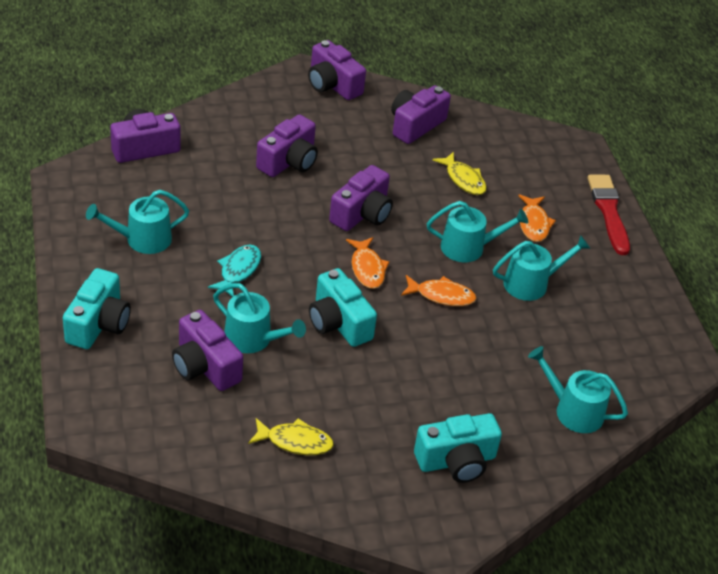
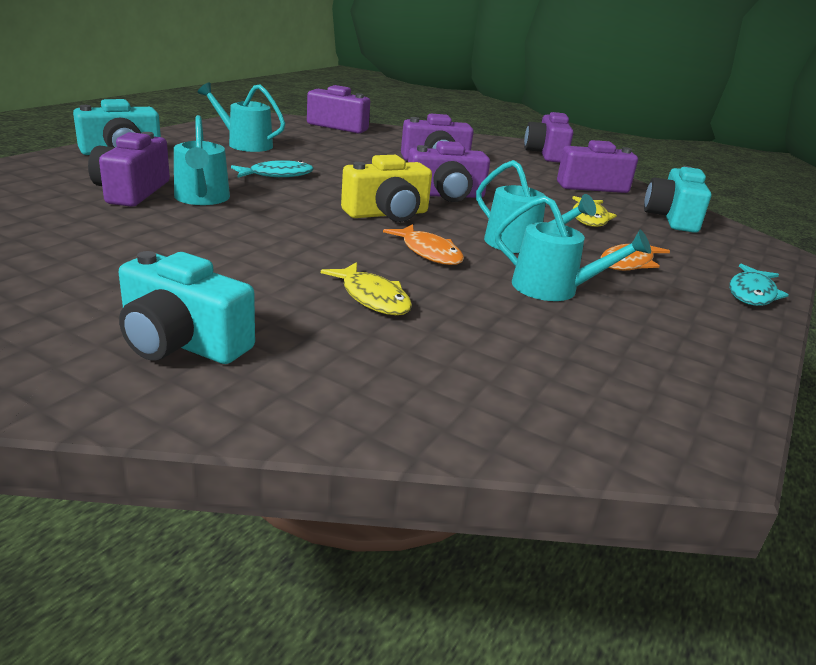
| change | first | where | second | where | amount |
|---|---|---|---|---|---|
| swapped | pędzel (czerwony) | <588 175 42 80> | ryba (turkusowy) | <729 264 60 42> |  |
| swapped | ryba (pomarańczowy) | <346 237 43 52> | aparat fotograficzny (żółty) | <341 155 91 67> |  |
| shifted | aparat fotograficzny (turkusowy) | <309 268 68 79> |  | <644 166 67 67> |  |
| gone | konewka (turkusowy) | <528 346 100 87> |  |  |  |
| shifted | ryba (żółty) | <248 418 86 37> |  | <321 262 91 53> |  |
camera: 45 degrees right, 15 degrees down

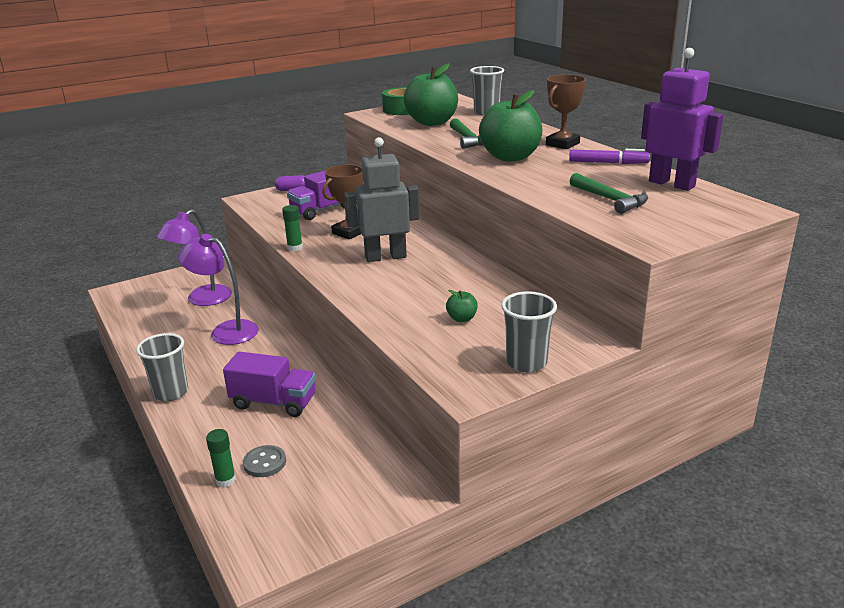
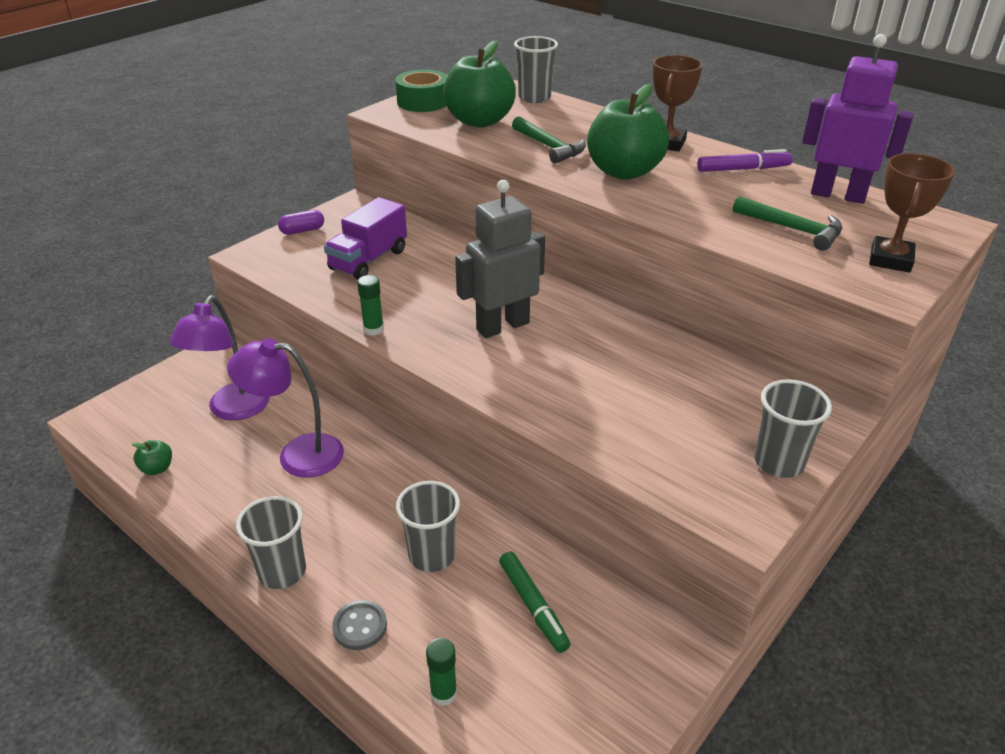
| change | first | where | second | where | amount |
|---|---|---|---|---|---|
| shifted | puchar (brązowy) | <322 165 43 74> |  | <869 153 86 120> |  |
| shifted | jabłko (zielony) | <446 290 32 32> |  | <132 440 40 35> |  |
| swapped | ciężarówka (fioletowy) | <223 352 93 65> | szklanka (szary) | <396 481 64 91> |  |
| shifted | guzik (szary) | <243 445 43 32> |  | <332 600 55 50> |  |
| new |  |  | flamaster (zielony) | <499 551 72 102> |  |
camera: 20 degrees left, 10 degrees up

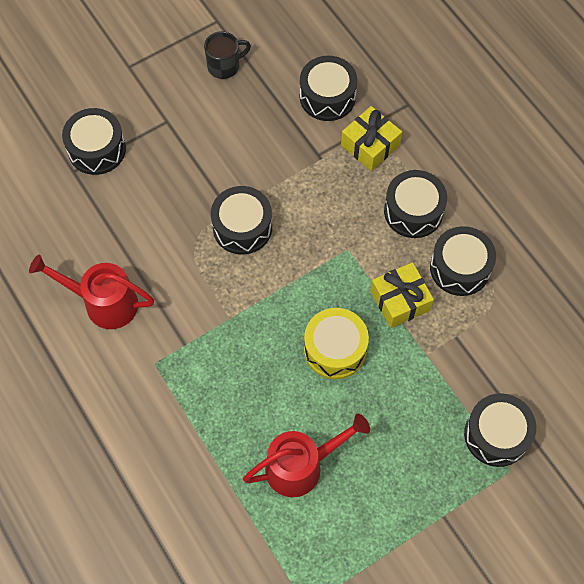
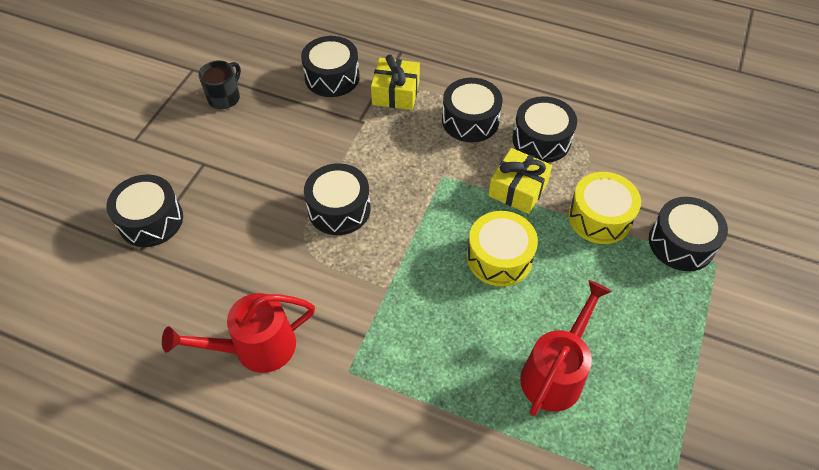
| change | first | where | second | where | amount |
|---|---|---|---|---|---|
| new |  |  | bęben (żółty) | <568 172 73 72> |  |
camera: 35 degrees left, 10 degrees down

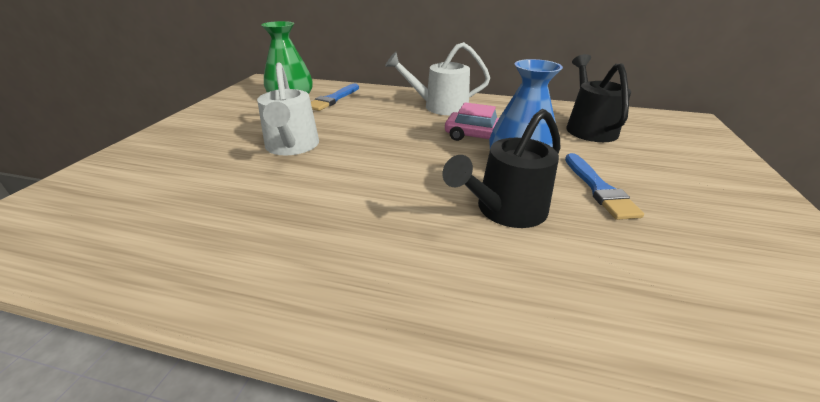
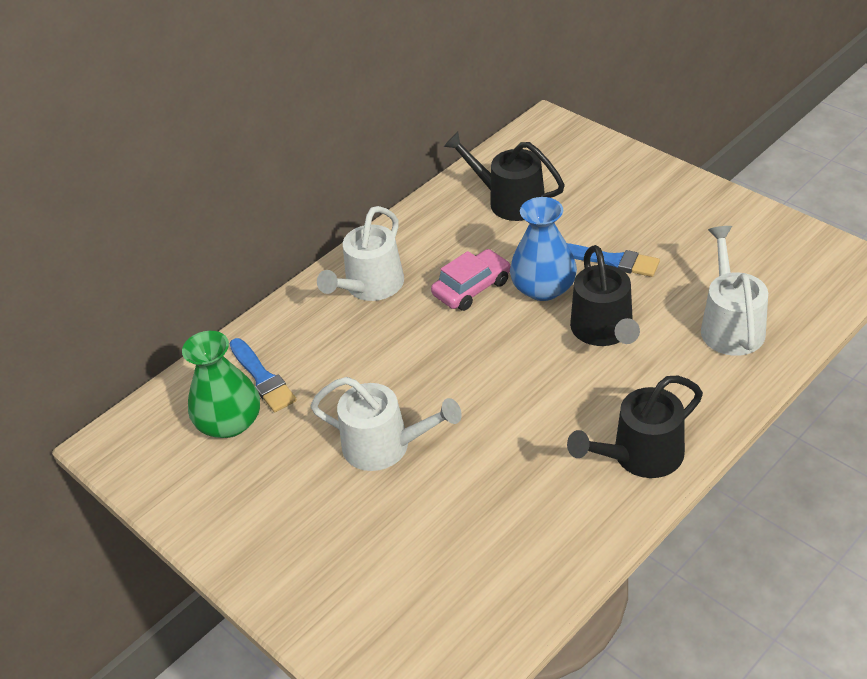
| change | first | where | second | where | amount |
|---|---|---|---|---|---|
| new |  |  | konewka (biały) | <701 226 67 130> |  |
| new |  |  | konewka (czarny) | <567 376 136 102> |  |
camera: 55 degrees left, 10 degrees up

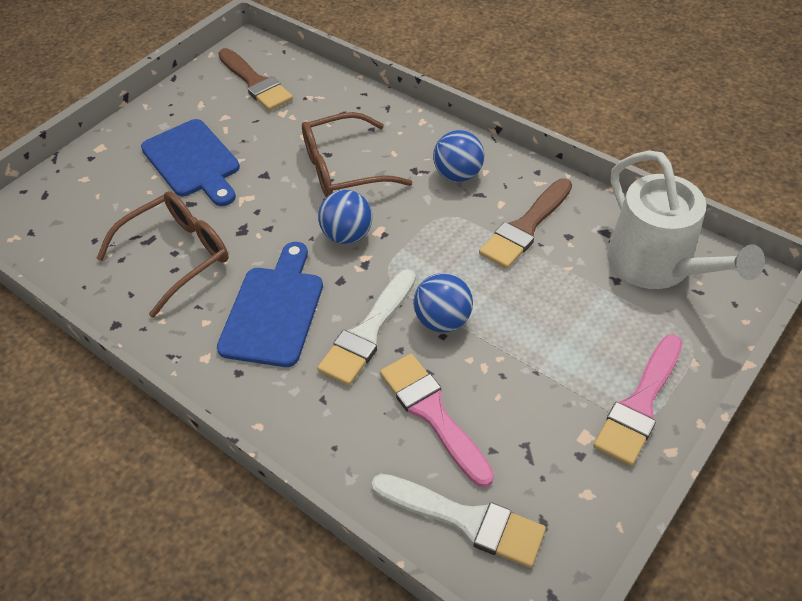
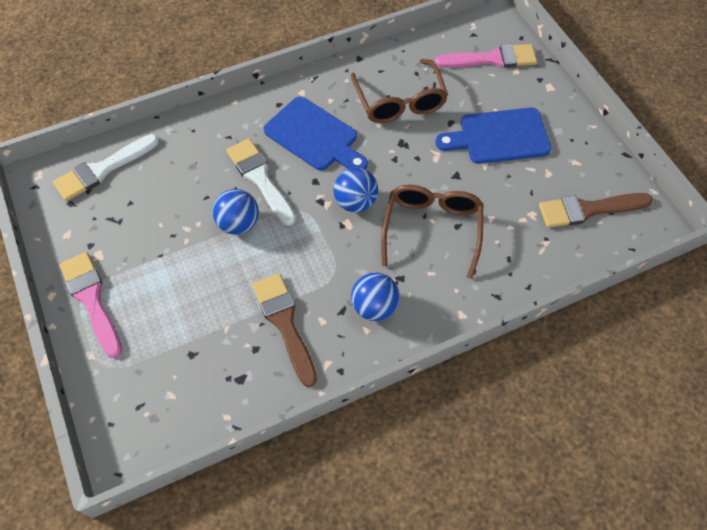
| change | first | where | second | where | amount |
|---|---|---|---|---|---|
| gone | konewka (biały) | <607 150 158 139> |  |  |  |
| shifted | pędzel (różowy) | <380 354 114 133> |  | <435 44 102 24> |  |
camera: 115 degrees right, 10 degrees up

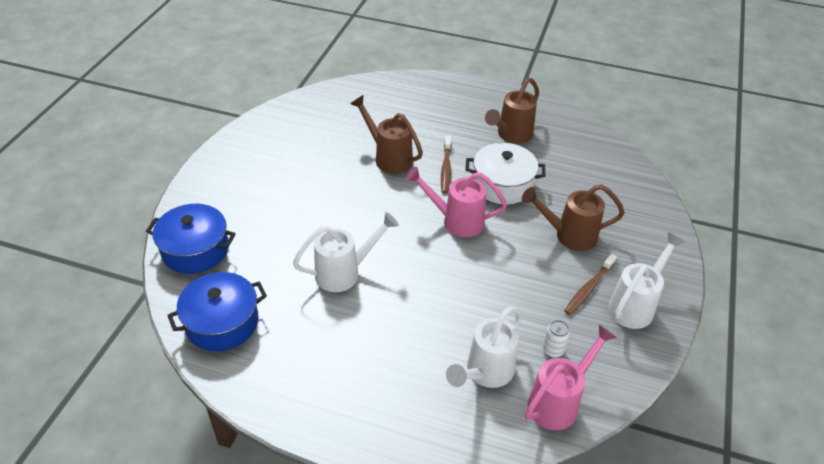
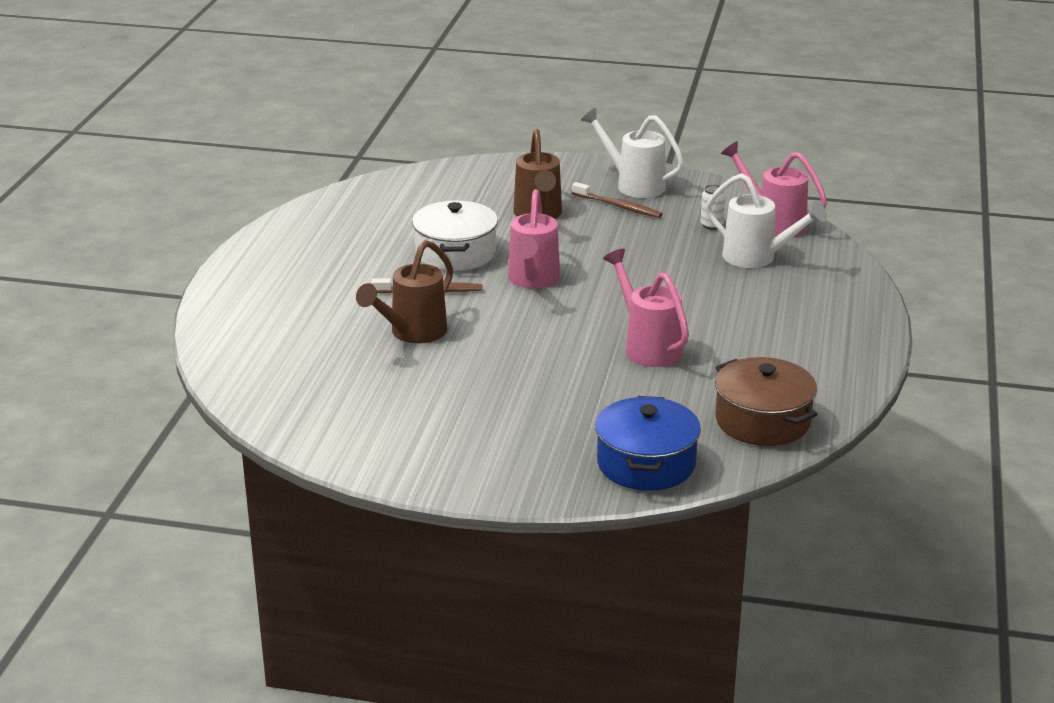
| change | first | where | second | where | amount |
|---|---|---|---|---|---|
| gone | konewka (brązowy) | <485 78 54 66> |  |  |  |
| repainted | konewka (biały) | <293 212 106 80> | konewka (różowy) | <603 249 86 118> |  |
| repainted | garnek (niebieski) | <167 272 100 79> | garnek (brązowy) | <715 357 102 89> |  |
camera: 95 degrees left, 15 degrees down

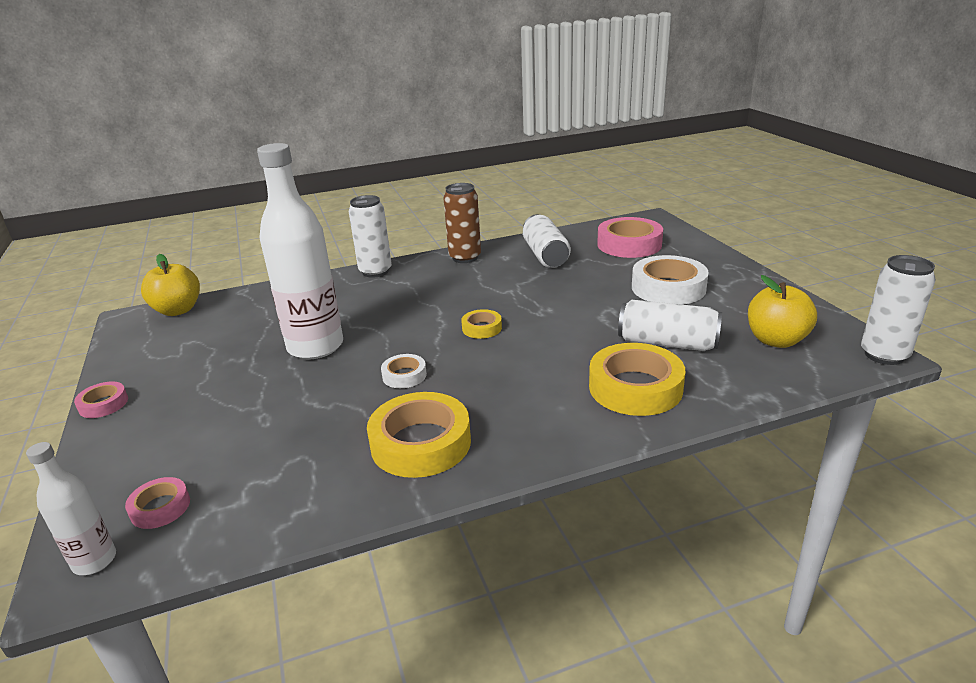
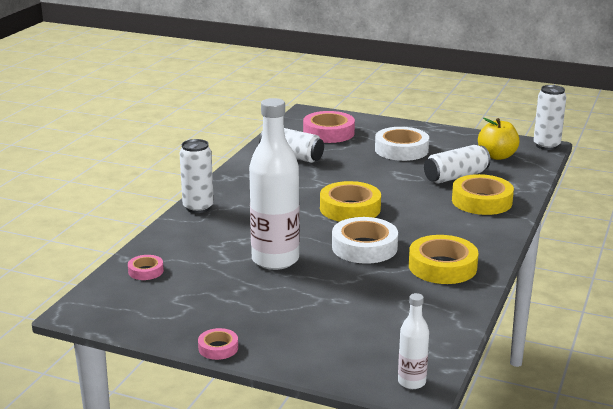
| change | first | where | second | where | amount |
|---|---|---|---|---|---|
| gone | puszka (brązowy) | <443 183 38 80> |  |  |  |
| gone | jabłko (żółty) | <141 254 59 62> |  |  |  |
| scaled | taśma klejąca (żółty) | <461 309 41 30> |  | <320 181 61 41> | x1.96 |
| scaled | taśma klejąca (biały) | <381 354 46 34> |  | <332 217 66 47> | x1.96 |
| shifted | taśma klejąca (różowy) | <125 477 65 52> |  | <128 255 36 25> |  |
camera: 50 degrees left, 5 degrees down

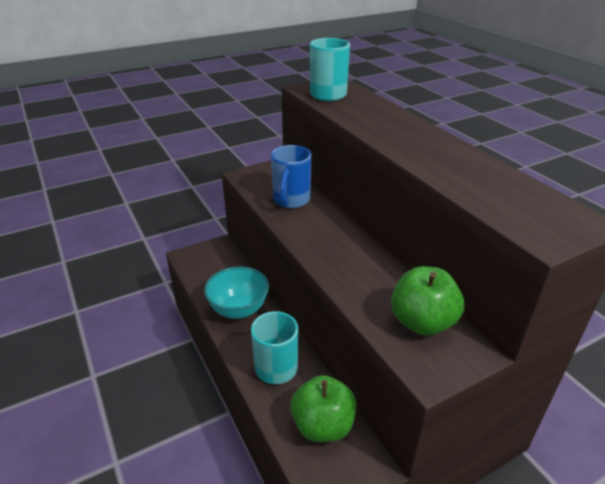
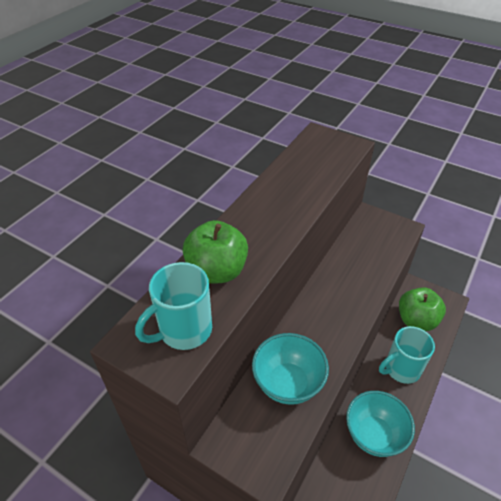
| change | first | where | second | where | amount |
|---|---|---|---|---|---|
| swapped | kubek (niebieski) | <271 145 41 63> | miska (turkusowy) | <252 333 77 72> |  |
| shifted | jabłko (zielony) | <391 266 73 69> |  | <183 220 65 64> |  |
camera: 120 degrees left, 10 degrees up

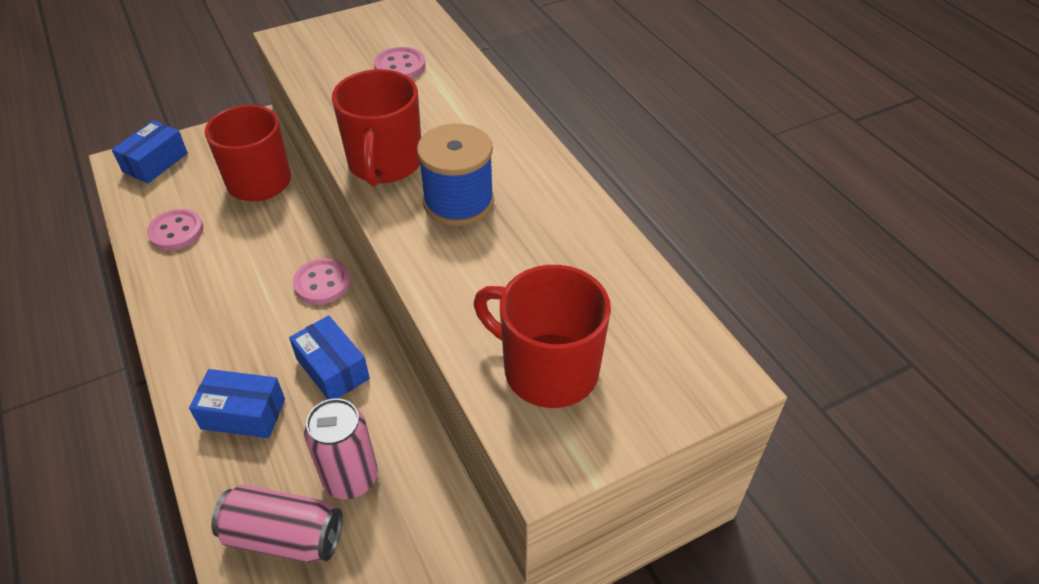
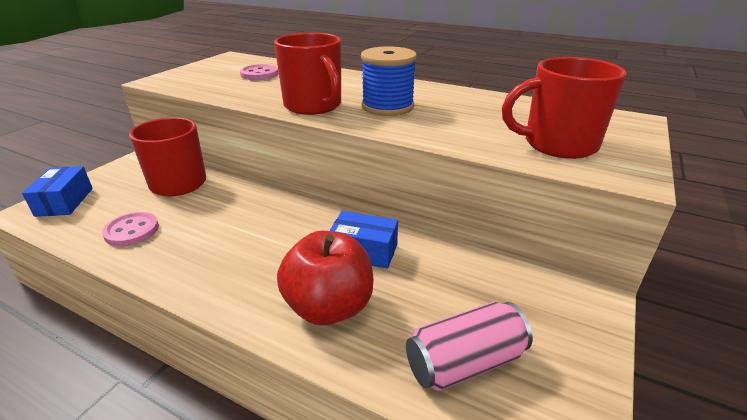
| change | first | where | second | where | amount |
|---|---|---|---|---|---|
| gone | guzik (różowy) | <293 258 57 47> |  |  |  |
| swapped | pudełko (niebieski) | <189 369 96 69> | jabłko (czerwony) | <277 231 97 94> |  |
| gone | puszka (różowy) | <304 398 74 101> |  |  |  |
camera: 35 degrees left, 15 degrees down

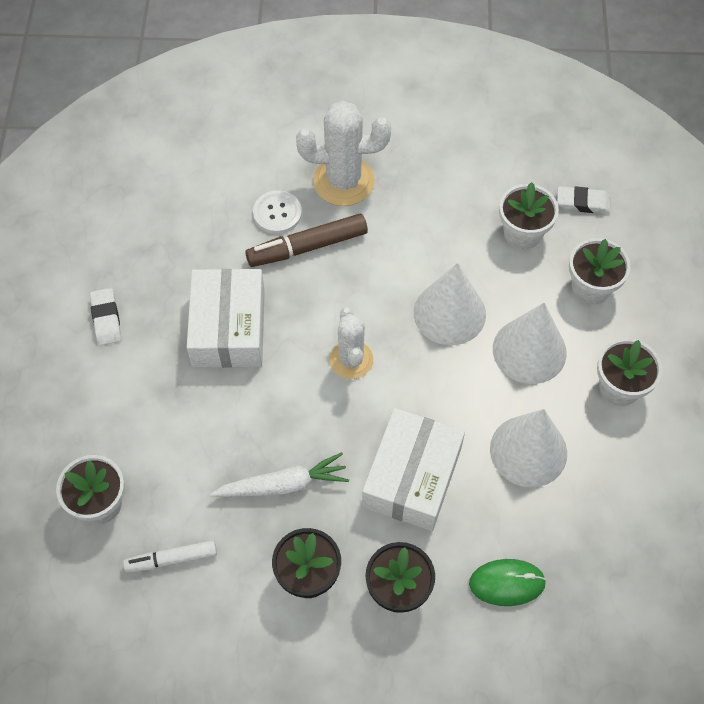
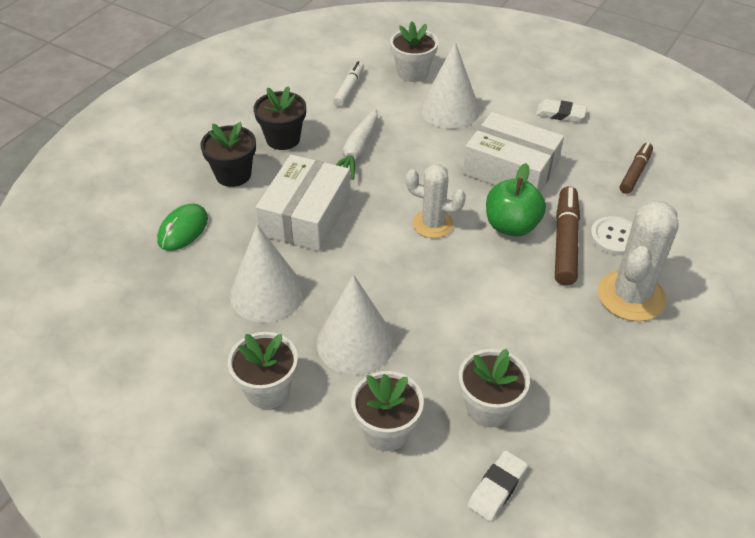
| change | first | where | second | where | amount |
|---|---|---|---|---|---|
| shifted | stożek (biały) | <414 263 72 82> |  | <420 42 60 87> |  |
| rotated | pudełko (biały) | <362 408 103 123> |  | <256 154 95 97> | 60 degrees clockwise |
| new |  |  | flamaster (brązowy) | <620 143 33 51> |  |
| new |  |  | jabłko (zielony) | <486 163 60 74> |  |
camera: 120 degrees right, 15 degrees down

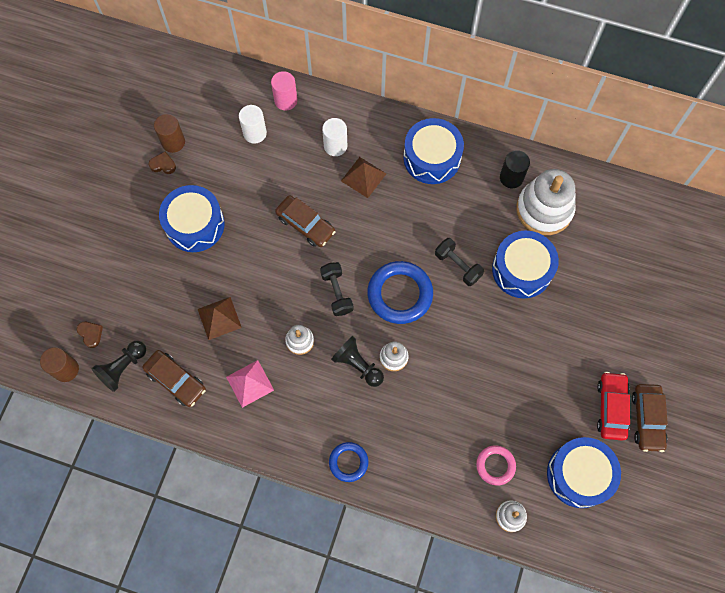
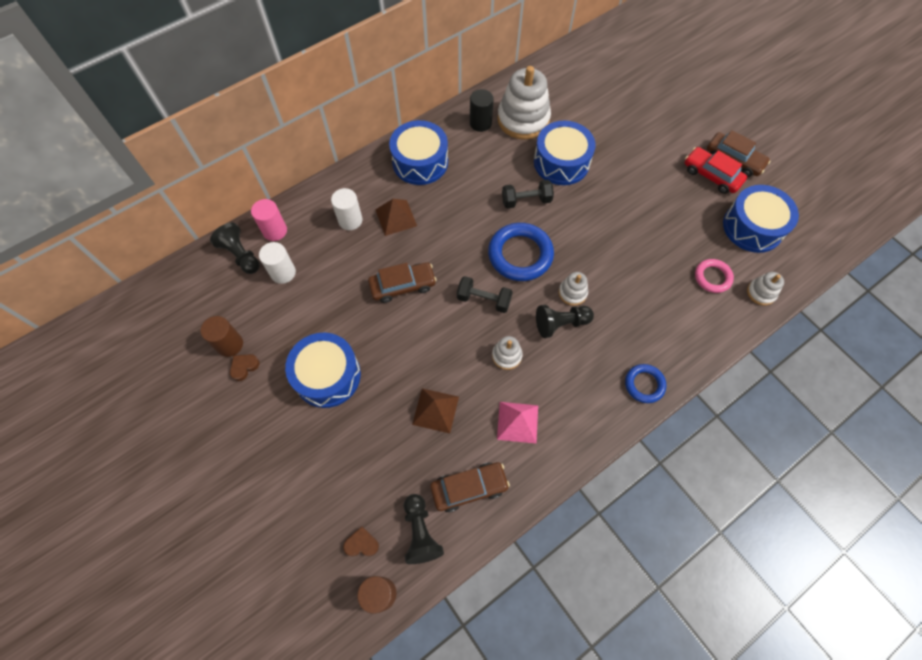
| change | first | where | second | where | amount |
|---|---|---|---|---|---|
| new |  |  | pionek (czarny) | <210 223 50 51> |  |
camera: 55 degrees left, 5 degrees down

